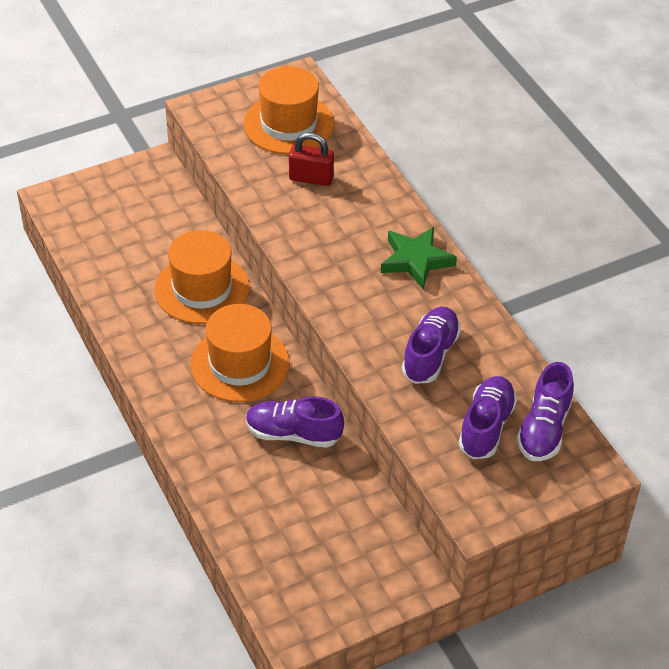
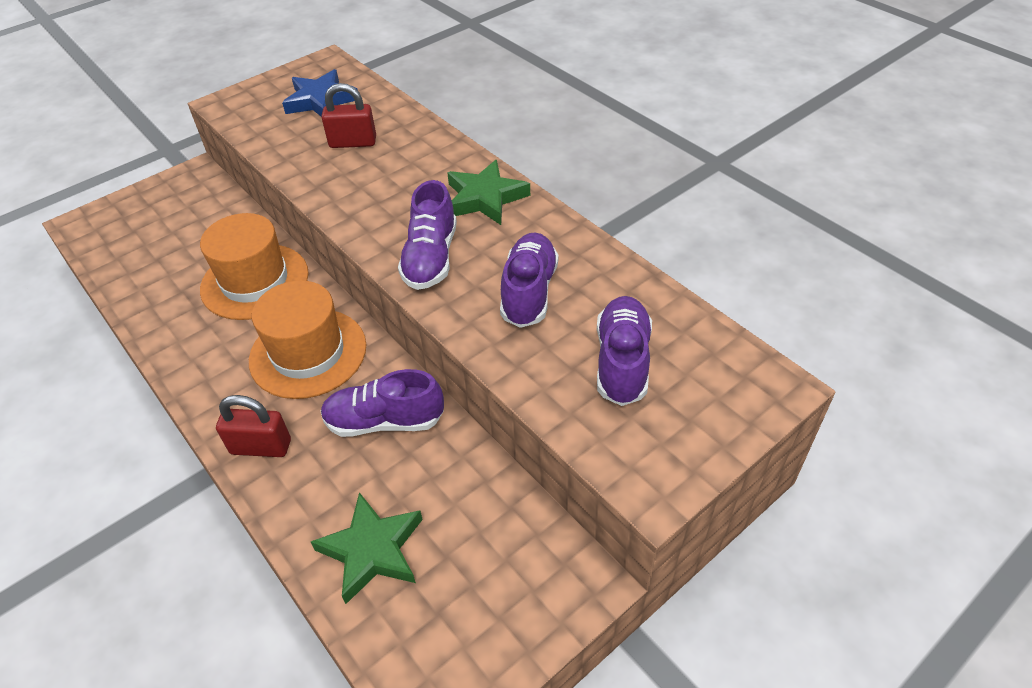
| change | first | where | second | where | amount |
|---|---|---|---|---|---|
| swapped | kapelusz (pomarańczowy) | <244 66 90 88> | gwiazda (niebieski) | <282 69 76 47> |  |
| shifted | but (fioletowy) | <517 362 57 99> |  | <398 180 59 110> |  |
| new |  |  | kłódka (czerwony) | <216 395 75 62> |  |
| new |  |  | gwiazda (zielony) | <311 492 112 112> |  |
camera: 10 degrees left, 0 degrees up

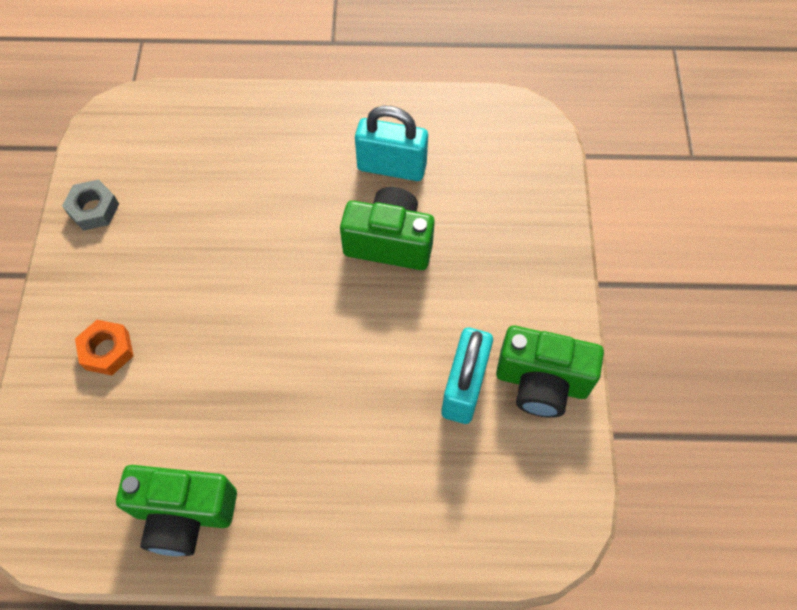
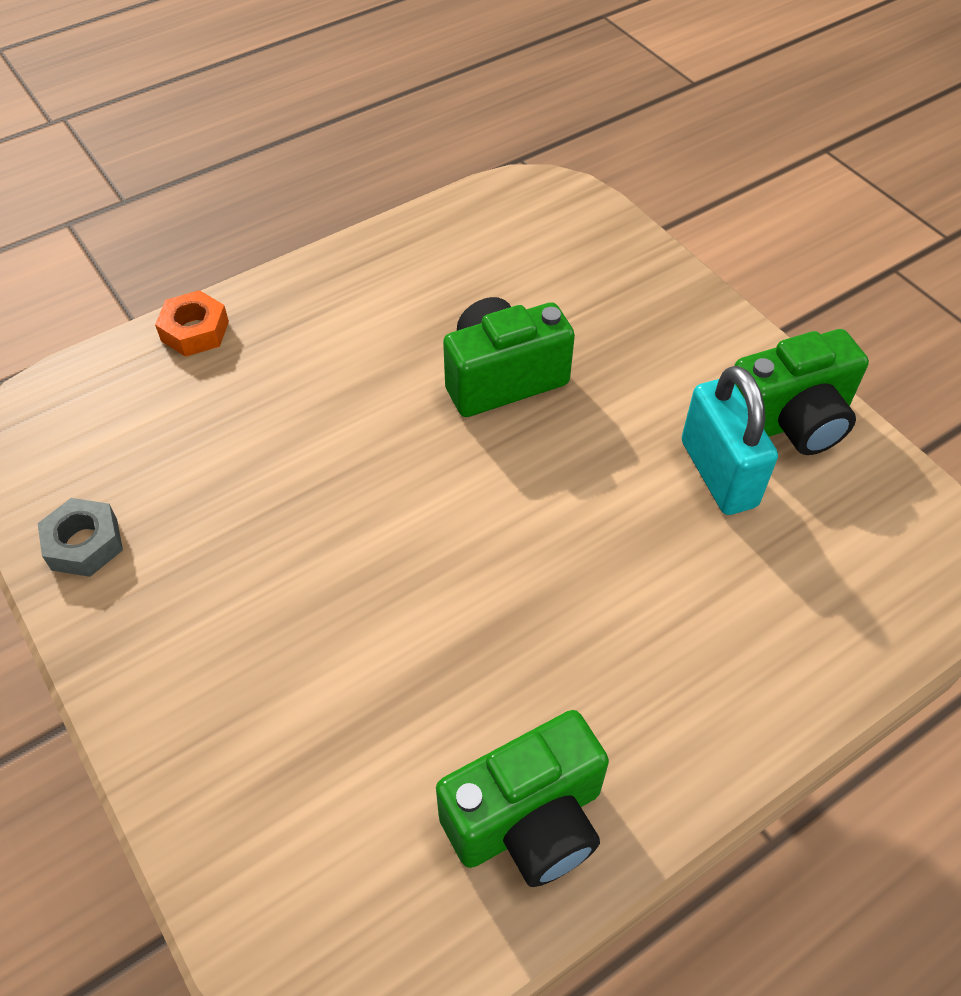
| change | first | where | second | where | amount |
|---|---|---|---|---|---|
| gone | kłódka (turkusowy) | <355 106 73 75> |  |  |  |
| shifted | nakrętka (pomarańczowy) | <75 320 59 55> |  | <155 290 74 67> |  |
camera: 35 degrees left, 10 degrees down

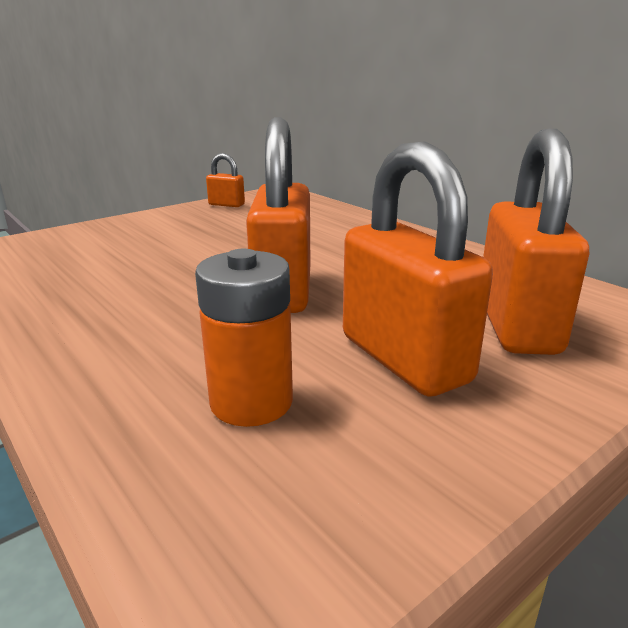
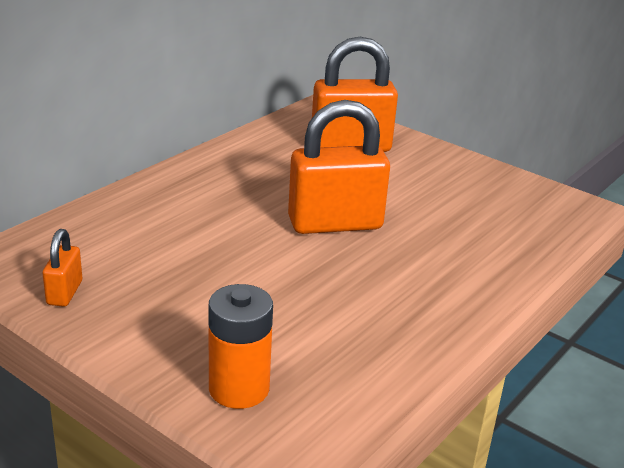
| change | first | where | second | where | amount |
|---|---|---|---|---|---|
| gone | kłódka (pomarańczowy) | <343 141 150 256> |  |  |  |
| shifted | bateria (pomarańczowy) | <195 249 98 178> |  | <209 284 64 125> |  |
camera: 105 degrees left, 5 degrees up

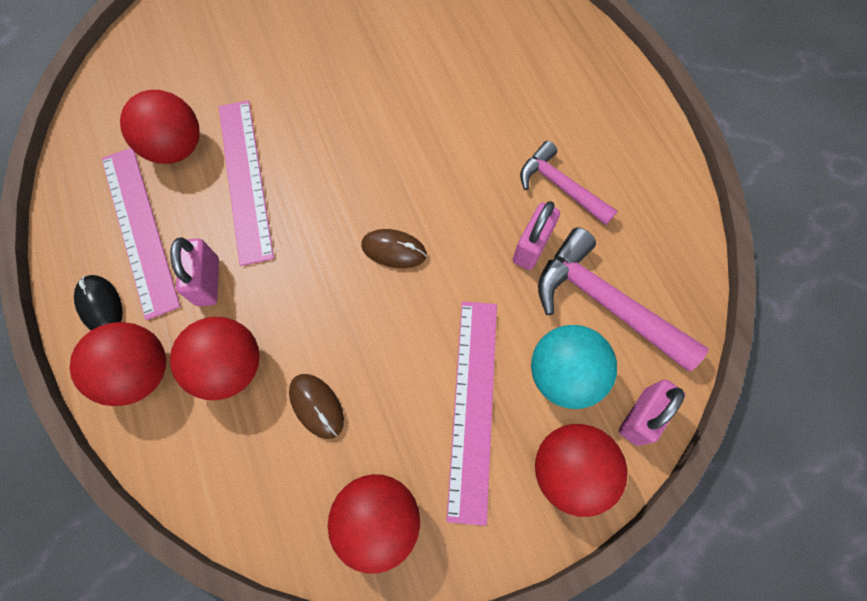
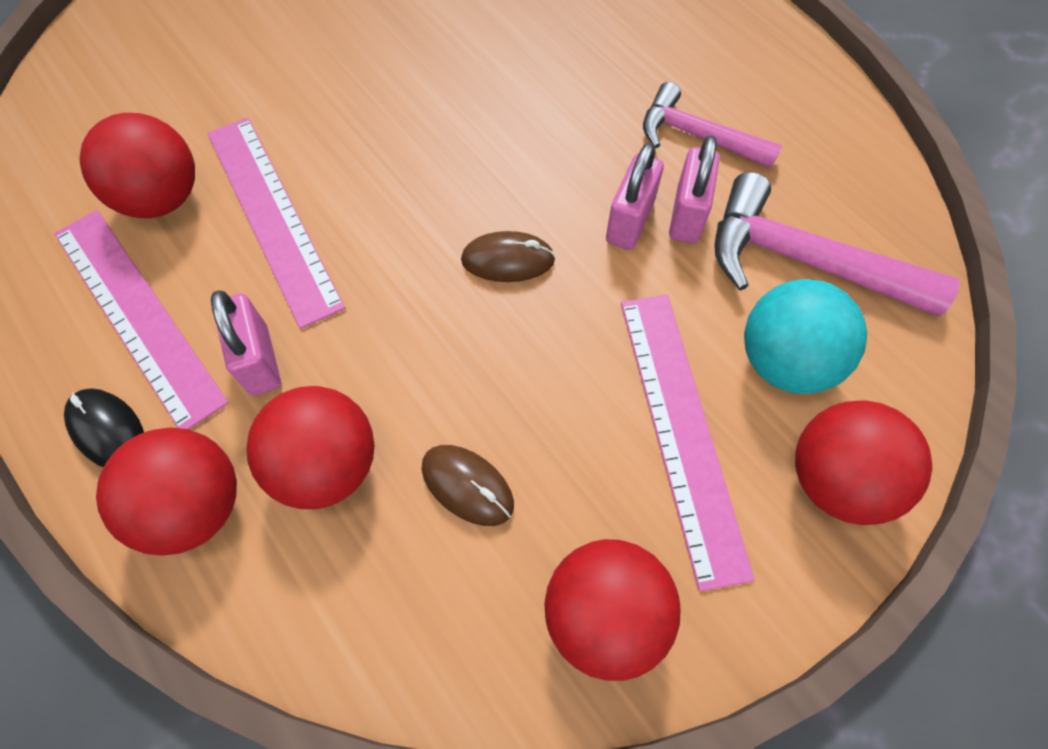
| change | first | where | second | where | amount |
|---|---|---|---|---|---|
| shifted | kłódka (różowy) | <619 380 66 66> |  | <606 142 58 108> |  |
camera: 15 degrees left, 5 degrees down

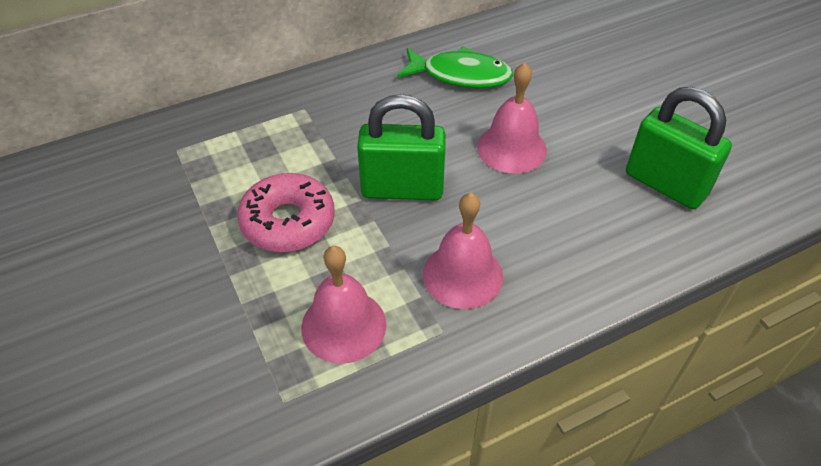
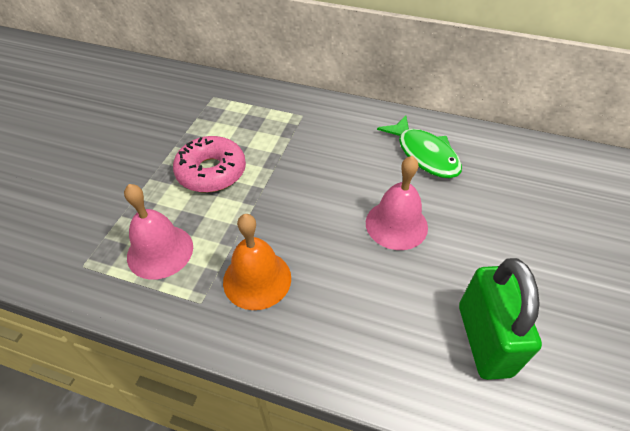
| change | first | where | second | where | amount |
|---|---|---|---|---|---|
| gone | kłódka (zielony) | <357 94 89 106> |  |  |  |
| repainted | dzwonek (różowy) | <423 193 80 116> | dzwonek (pomarańczowy) | <223 214 68 96> |  |
camera: 45 degrees right, 0 degrees up

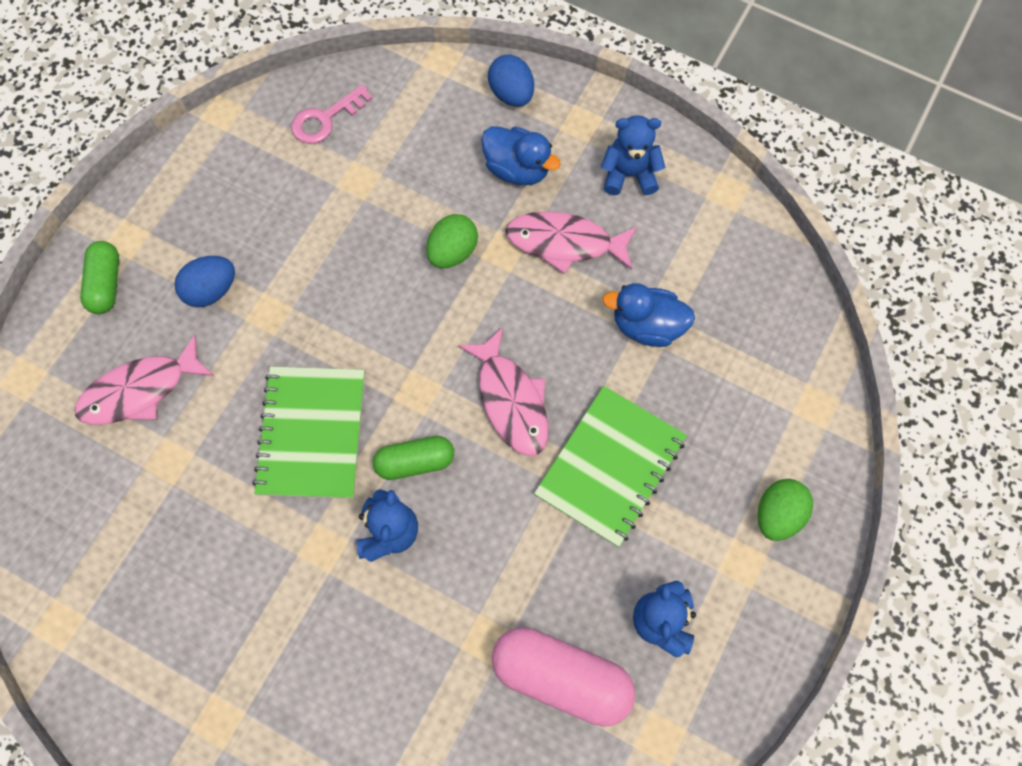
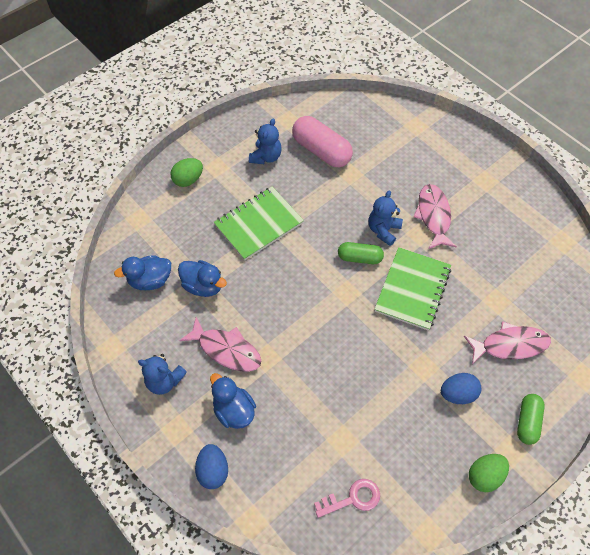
| change | first | where | second | where | amount |
|---|---|---|---|---|---|
| shifted | jajko (zielony) | <426 214 52 54> |  | <469 454 40 38> |  |
| shifted | ryba (różowy) | <458 327 90 129> |  | <413 184 44 65> |  |
| new |  |  | kaczka (niebieski) | <114 256 57 34> |  |
camera: 160 degrees left, 10 degrees down

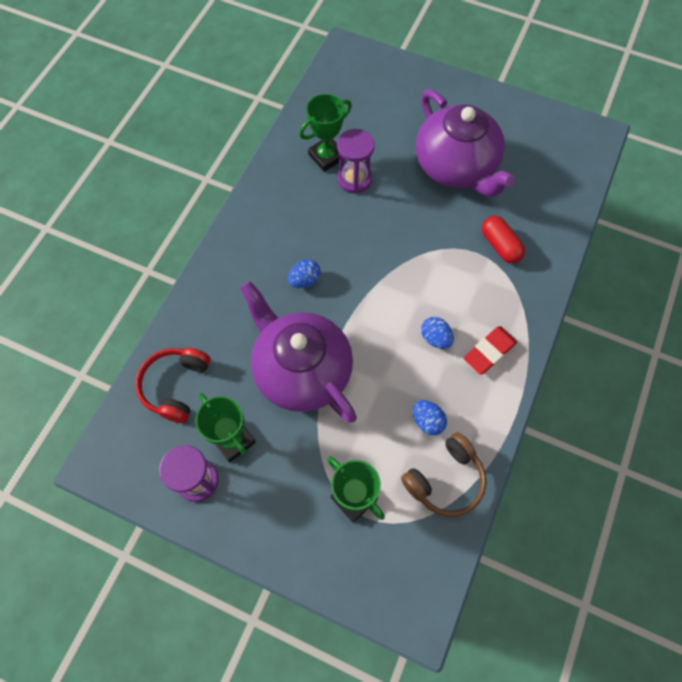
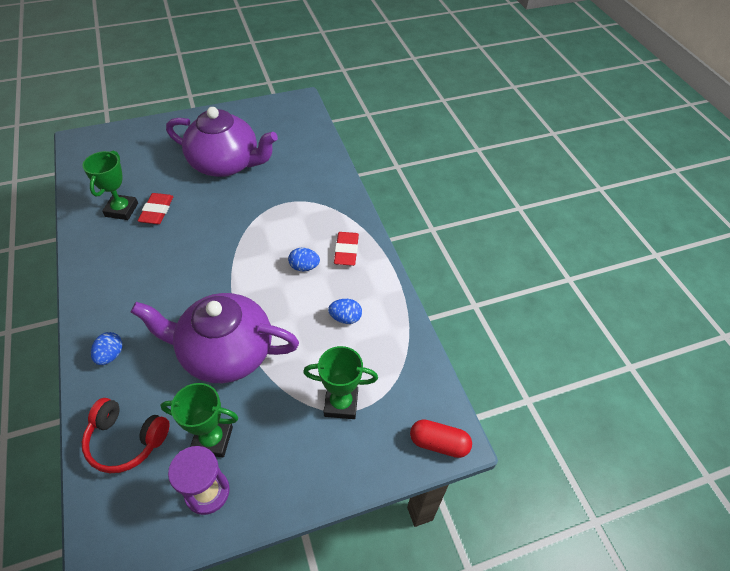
| change | first | where | second | where | amount |
|---|---|---|---|---|---|
| swapped | klepsydra (fioletowy) | <337 129 38 65> | gumka do mazania (czerwony) | <138 193 35 31> |  |
| shifted | kapsułka (czerwony) | <482 216 43 47> |  | <410 419 62 39> |  |
| shifted | jajko (niebieski) | <288 259 33 29> |  | <91 332 32 33> |  |
| rotated | słuchawki (czerwony) | <135 347 76 76> |  | <82 398 88 75> | 45 degrees counterclockwise |
| gone | słuchawki (brązowy) | <401 432 86 85> |  |  |  |
camera: 45 degrees left, 15 degrees down

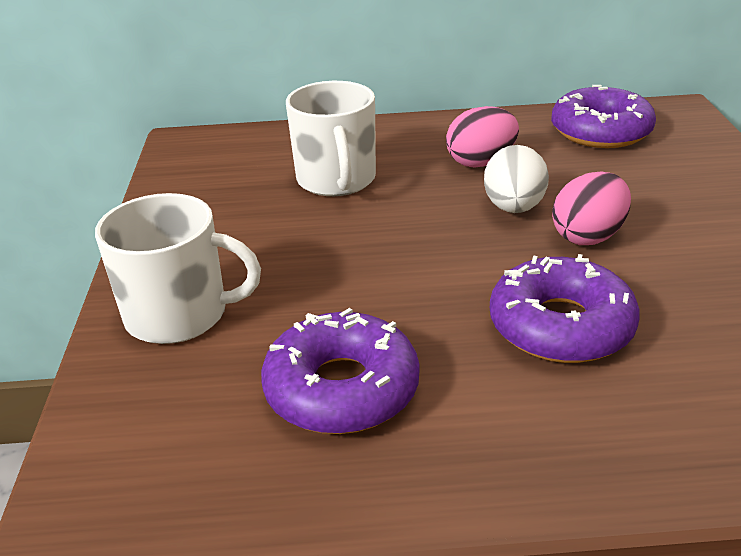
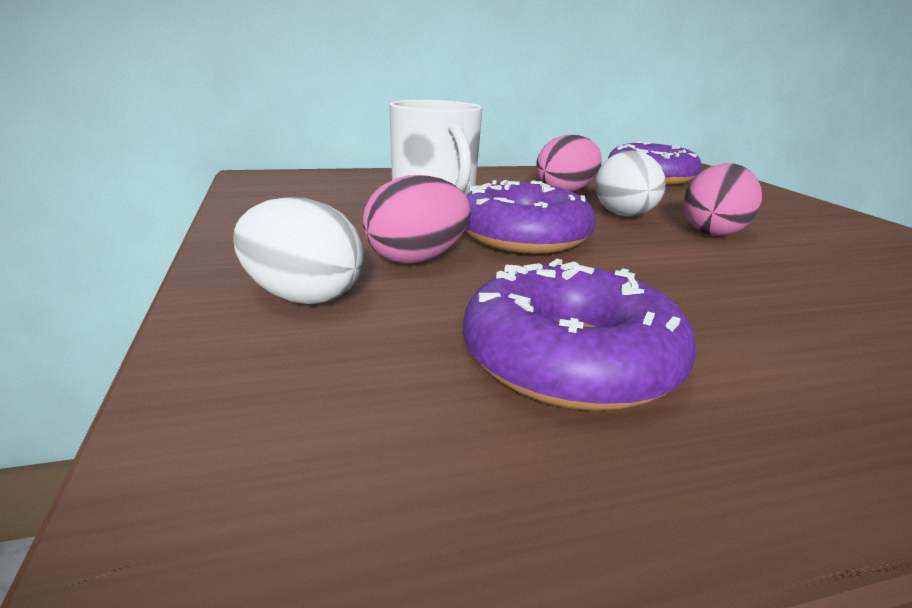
| change | first | where | second | where | amount |
|---|---|---|---|---|---|
| swapped | kubek (biały) | <95 193 166 151> | jajko (biały) | <233 197 131 107> |  |
| shifted | donut (fioletowy) | <490 254 149 109> |  | <465 180 131 74> |  |
| new |  |  | jajko (różowy) | <363 175 108 89> |  |
camera: 15 degrees left, 10 degrees down

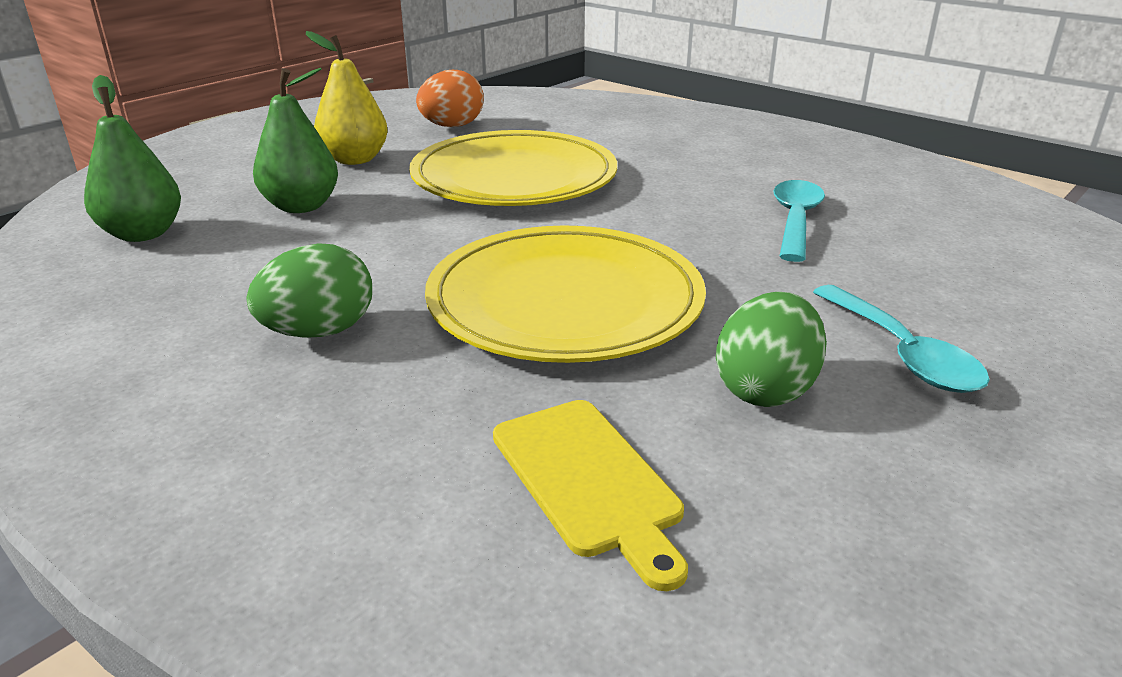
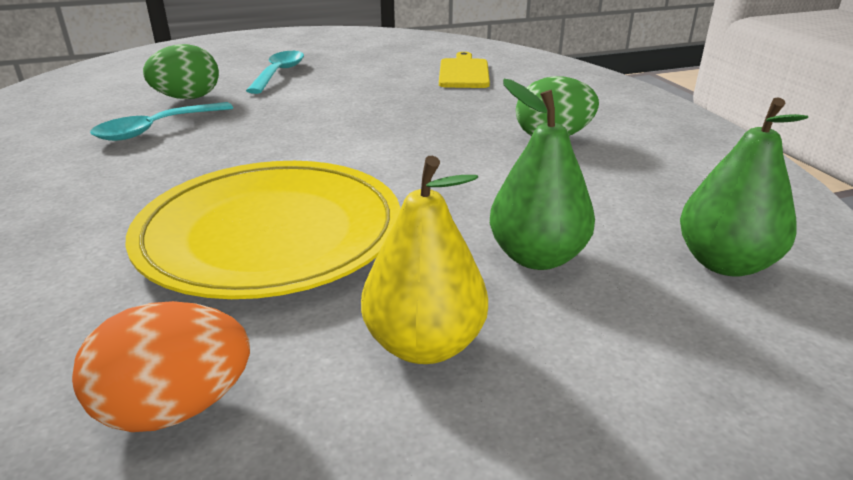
| change | first | where | second | where | amount |
|---|---|---|---|---|---|
| gone | talerz (żółty) | <425 225 281 138> |  |  |  |
| shifted | jajko (zielony) | <716 292 111 115> |  | <143 44 76 55> |  |
camera: 150 degrees left, 0 degrees up

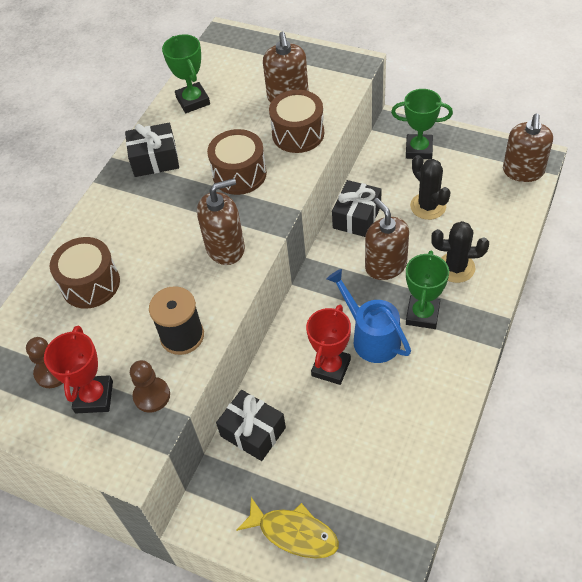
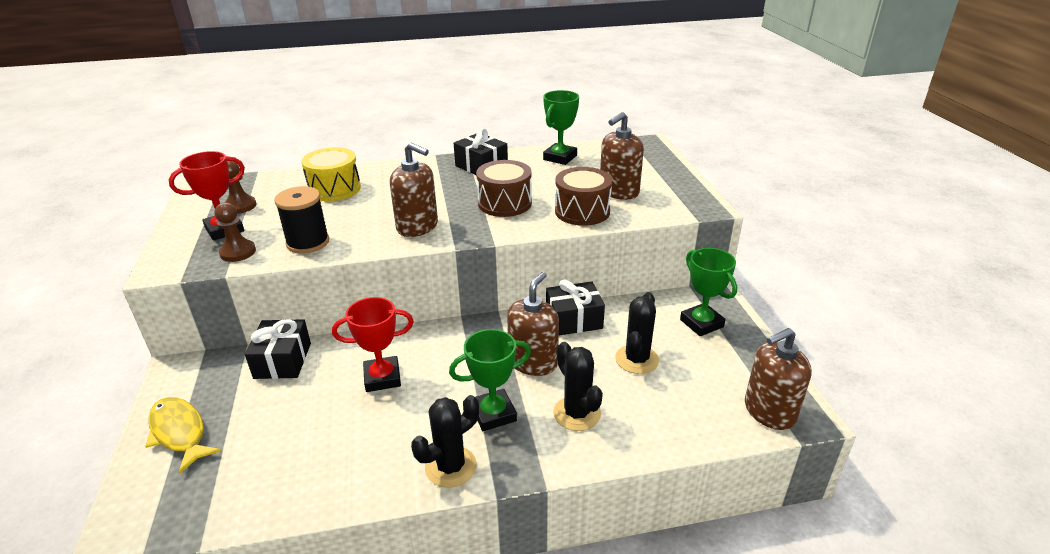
| change | first | where | second | where | amount |
|---|---|---|---|---|---|
| repainted | bęben (brązowy) | <50 237 70 72> | bęben (żółty) | <301 147 60 54> |  |
| gone | konewka (niebieski) | <326 269 85 94> |  |  |  |
| rotated | ryba (żółty) | <236 497 103 62> |  | <145 397 76 77> | 150 degrees clockwise |
| new |  |  | kaktus (czarny) | <411 395 68 93> |  |
camera: 50 degrees right, 20 degrees down

